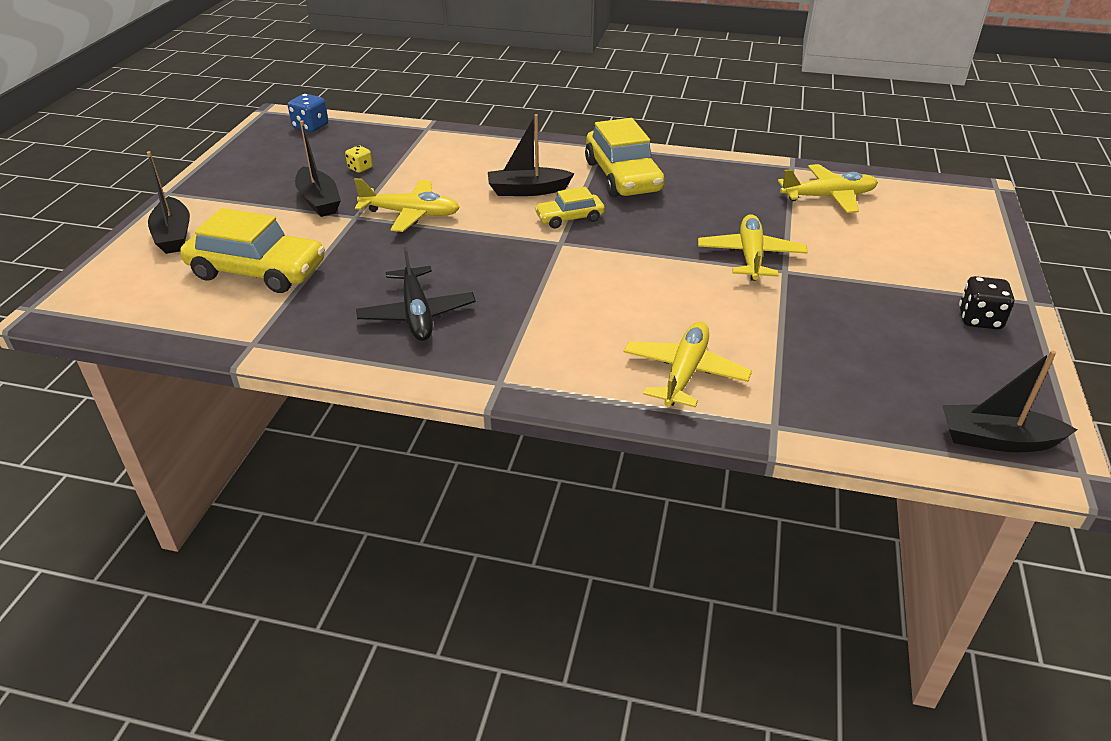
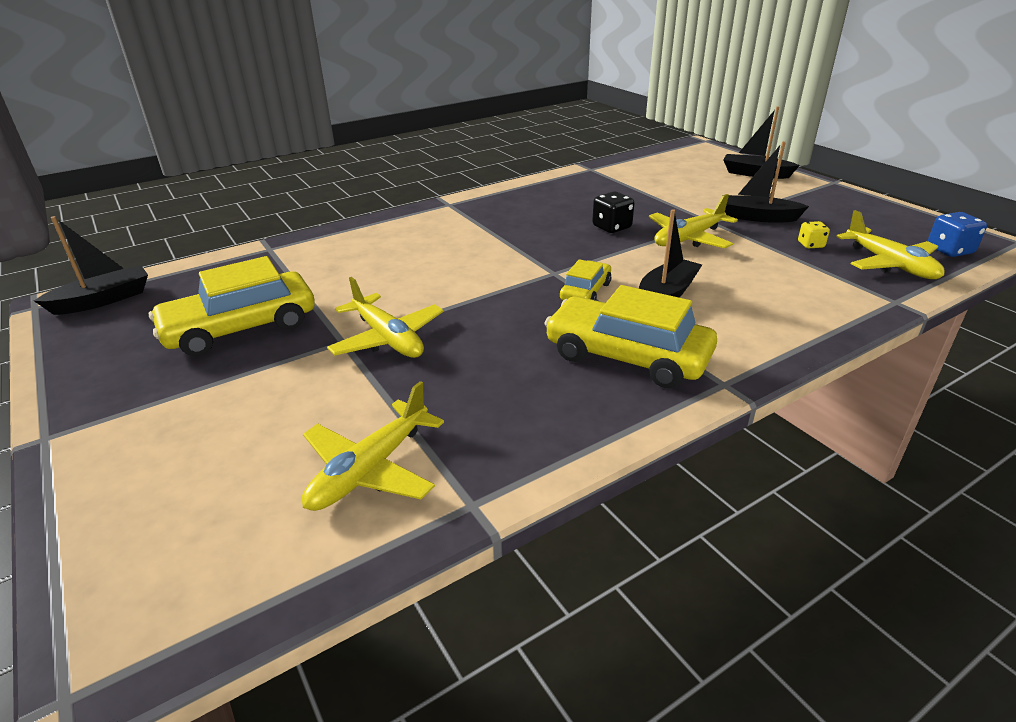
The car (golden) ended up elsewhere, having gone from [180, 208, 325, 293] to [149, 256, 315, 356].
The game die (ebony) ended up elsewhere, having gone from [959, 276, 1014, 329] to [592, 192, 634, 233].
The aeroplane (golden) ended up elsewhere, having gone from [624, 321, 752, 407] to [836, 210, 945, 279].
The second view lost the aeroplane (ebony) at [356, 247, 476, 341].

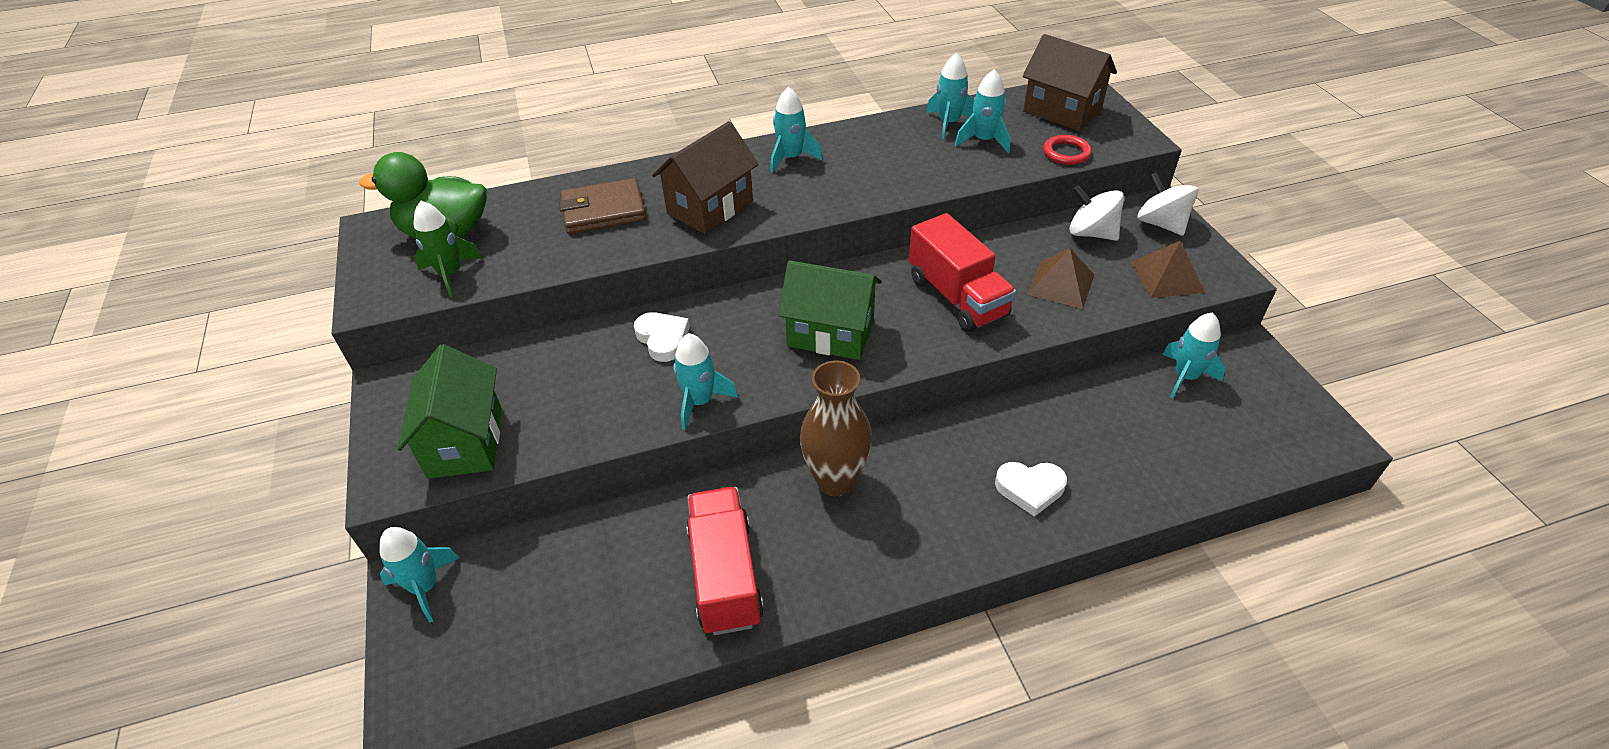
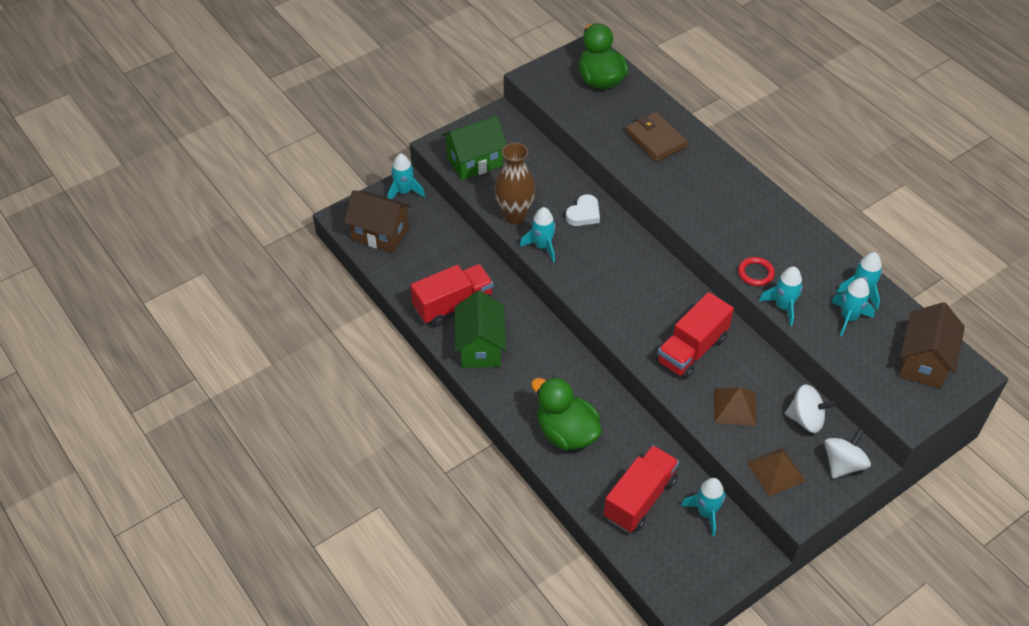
The house (russet) ended up elsewhere, having gone from [652, 121, 759, 234] to [344, 190, 412, 253].
The house (green) ended up elsewhere, having gone from [778, 261, 882, 360] to [455, 291, 506, 368].
The flower vase (russet) ended up elsewhere, having gone from [800, 360, 872, 496] to [494, 143, 536, 224].
Where the love heart (pure white) stood at [995, 462, 1067, 517], the toy duck (green) came to stand at [531, 377, 602, 450].
The second view gained the toy truck (red) at [604, 445, 679, 532].
The ring (red) ended up elsewhere, having gone from [1043, 135, 1092, 165] to [738, 257, 775, 286].
The rocket (turquoise) ended up elsewhere, having gone from [770, 87, 823, 173] to [759, 266, 803, 326].
The spinning top (pure white) at [1069, 185, 1124, 241] ended up facing another way, 90 degrees clockwise from before.
The second view lost the rocket (green) at [414, 201, 482, 297].

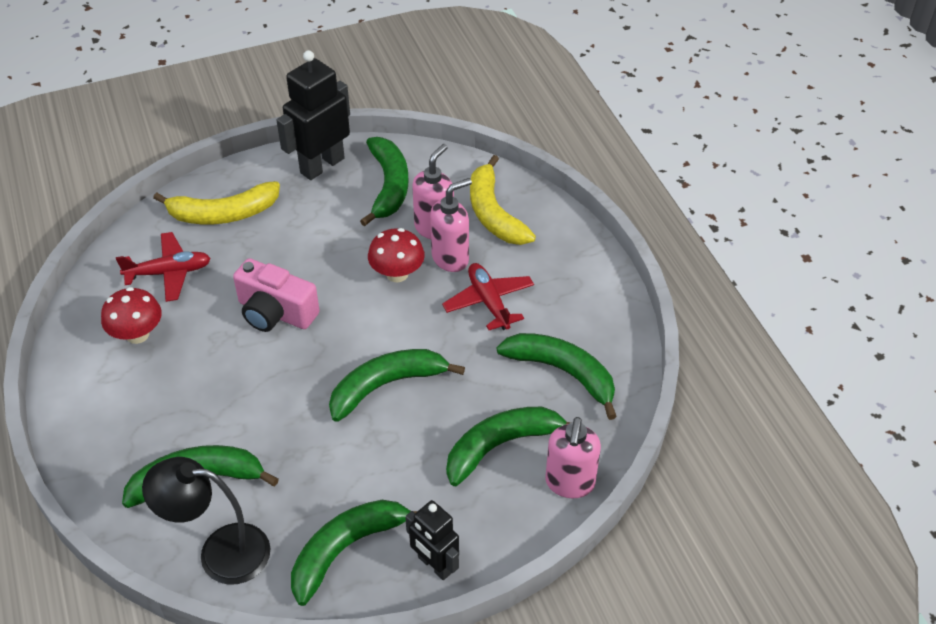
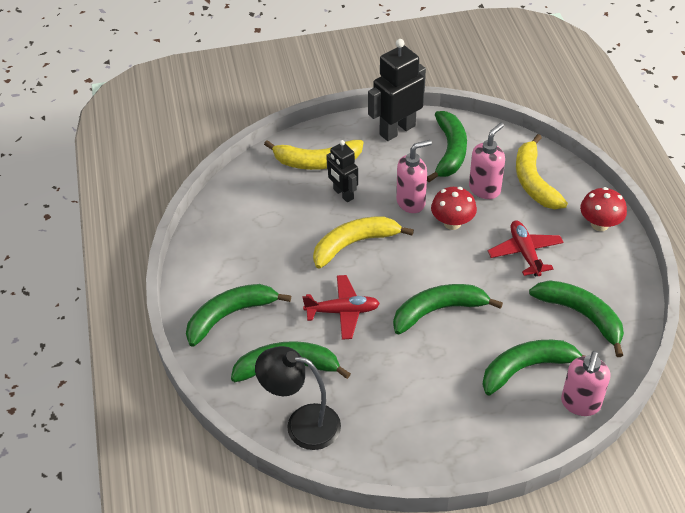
The banana fruit (green) ended up elsewhere, having gone from [291, 500, 418, 606] to [186, 284, 291, 346].
The aeroplane (red) ended up elsewhere, having gone from [116, 232, 211, 302] to [302, 275, 380, 340].
Where the compact camera (rosy) stood at [233, 258, 320, 332], the banana fruit (golden) came to stand at [313, 217, 414, 268].
The robot figure (ebony) ended up elsewhere, having gone from [405, 500, 459, 580] to [326, 140, 358, 202].
The soap pump (rosy) ended up elsewhere, having gone from [430, 178, 472, 272] to [396, 140, 432, 213].
The mushroom (red) ended up elsewhere, having gone from [101, 287, 162, 344] to [580, 187, 627, 231].

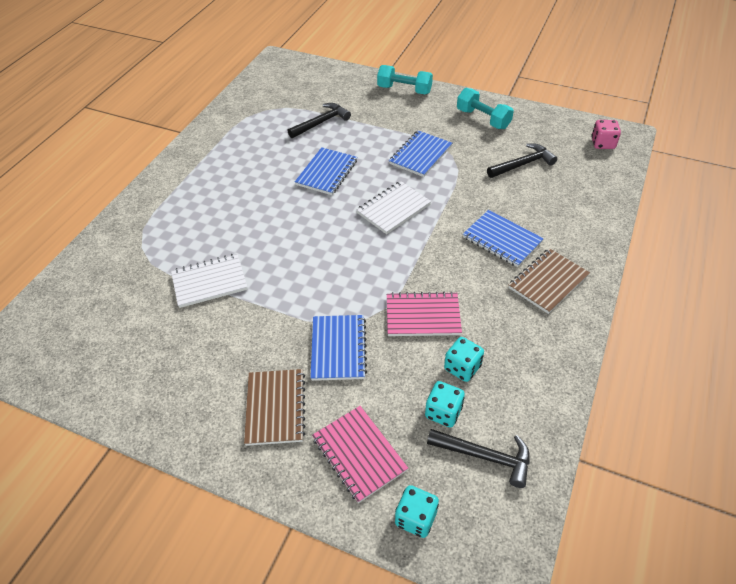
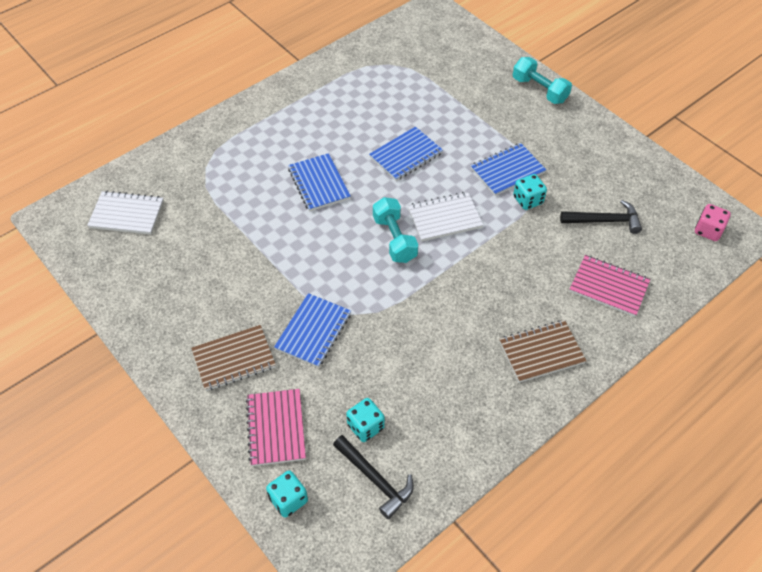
The exercise book (pure white) ended up elsewhere, having gone from [171, 254, 248, 308] to [87, 191, 164, 235].
The exercise book (russet) at [244, 369, 305, 446] ended up facing another way, 45 degrees clockwise from before.
The exercise book (cobalt) ended up elsewhere, having gone from [463, 210, 544, 267] to [288, 153, 351, 211].
The free weight (turquoise) ended up elsewhere, having gone from [457, 88, 514, 129] to [373, 197, 418, 263].
The game die (turquoise) ended up elsewhere, having gone from [444, 337, 484, 382] to [513, 174, 547, 210].
The exercise book (rosy) ended up elsewhere, having gone from [387, 291, 462, 336] to [569, 255, 650, 317].
The second view lost the carpenter's hammer (ebony) at [288, 103, 351, 138].

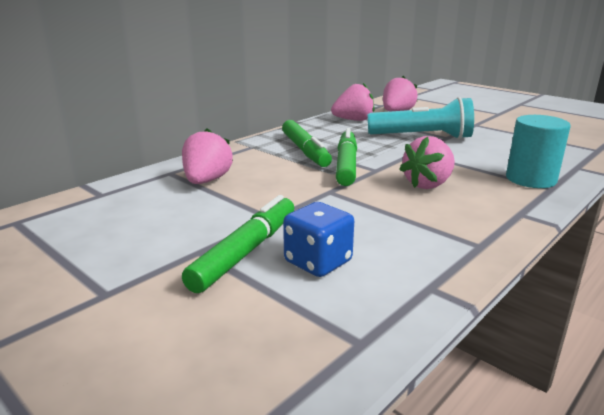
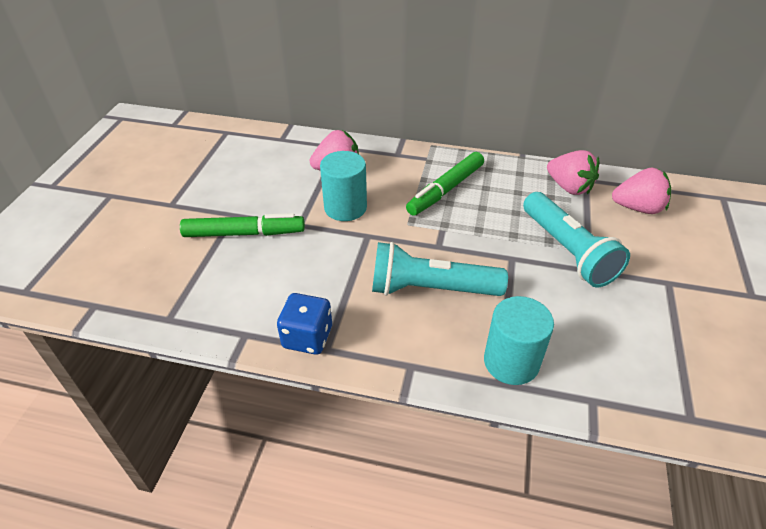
The game die (cobalt) ended up elsewhere, having gone from [283, 202, 354, 277] to [277, 293, 332, 355].
The second view gained the cylinder shape (turquoise) at [320, 151, 367, 221].
Where the strawberry (rosy) stood at [399, 136, 455, 189], the flashlight (turquoise) came to stand at [372, 242, 508, 296].
The second view lost the marker (green) at [336, 128, 357, 186].

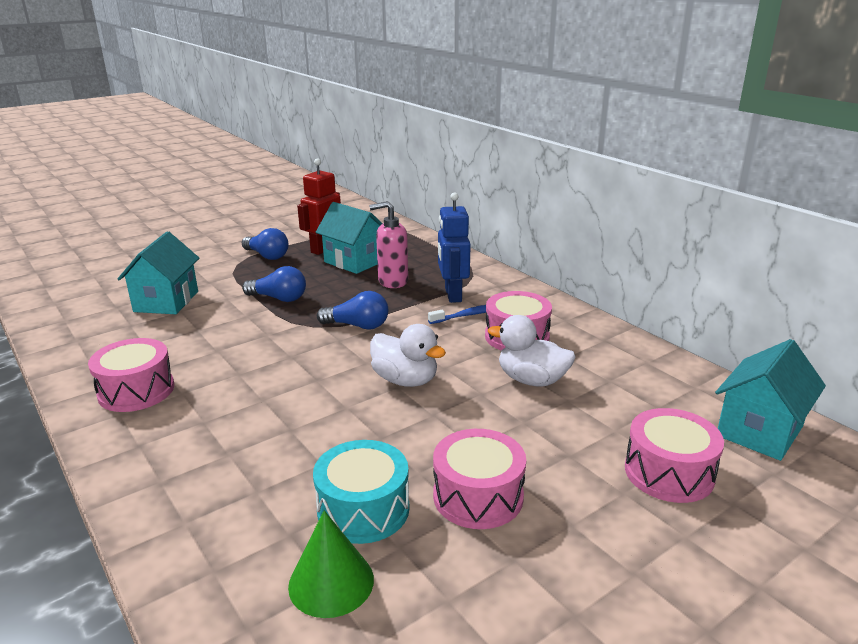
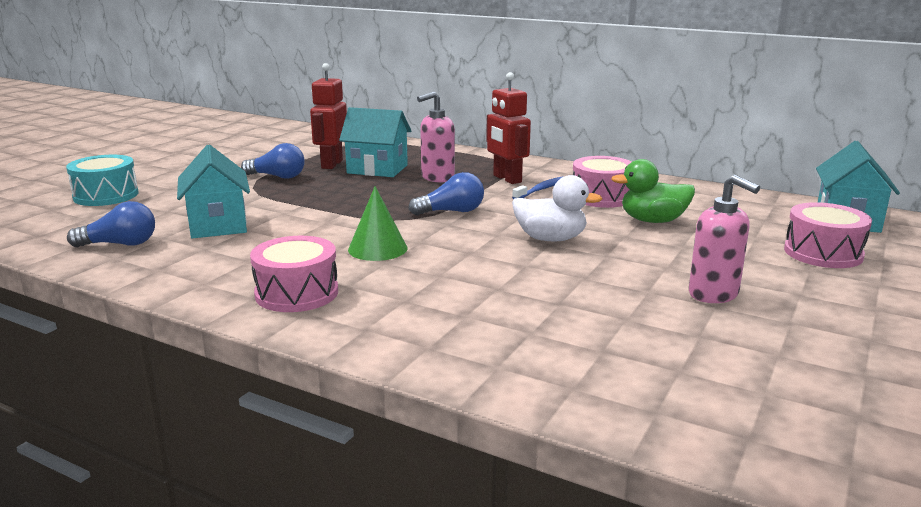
The snare drum (turquoise) ended up elsewhere, having gone from [313, 440, 410, 544] to [66, 155, 139, 206].
The light bulb (cobalt) ended up elsewhere, having gone from [242, 266, 306, 302] to [67, 201, 155, 247].
The solid cone (green) ended up elsewhere, having gone from [288, 510, 374, 618] to [348, 186, 407, 261].
What was the robot figure (cobalt) at [438, 192, 471, 303] turned into the robot figure (red) at [486, 72, 531, 184].
What was the toy duck (pure white) at [488, 315, 576, 387] turned into the toy duck (green) at [611, 159, 695, 223].
Where the snare drum (rosy) stood at [433, 429, 526, 529], the soap pump (rosy) came to stand at [689, 175, 760, 303].

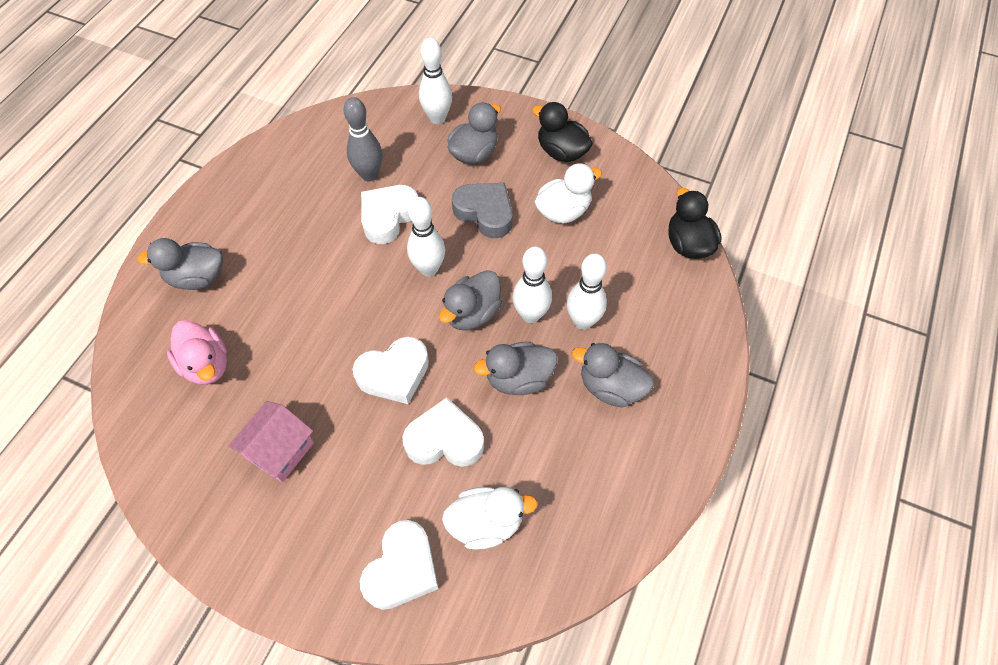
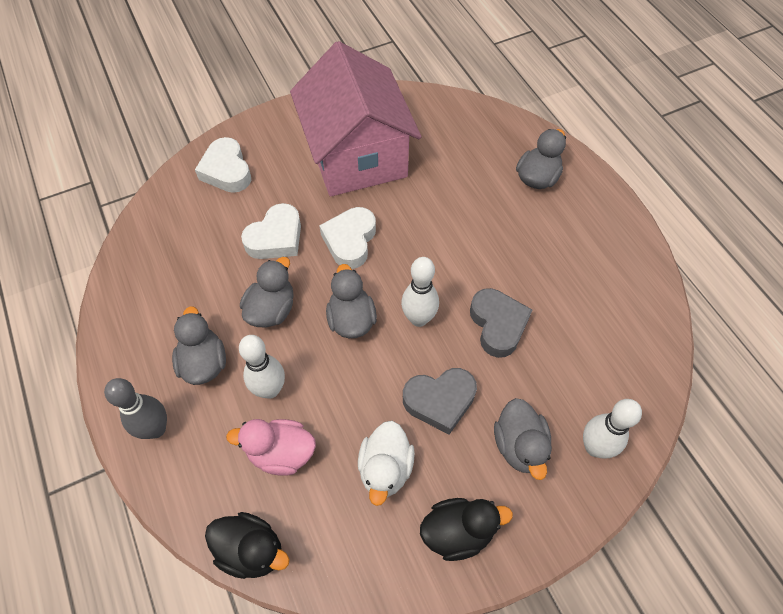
The tenpin (gray) ended up elsewhere, having gone from [343, 97, 383, 181] to [104, 378, 167, 439].
The toy duck (gray) at [572, 343, 654, 408] ended up facing another way, 75 degrees counterclockwise from before.
The toy duck (rosy) ended up elsewhere, having gone from [167, 320, 227, 385] to [226, 419, 316, 476].
The size of the house (rosy) at [228, 401, 314, 483] changed by a factor of 2.25.
What was the love heart (pure white) at [361, 185, 418, 244] turned into the love heart (gray) at [470, 288, 532, 358].
The second view lost the toy duck (pure white) at [442, 487, 538, 550].
The second view lost the tenpin (pure white) at [512, 246, 552, 323].

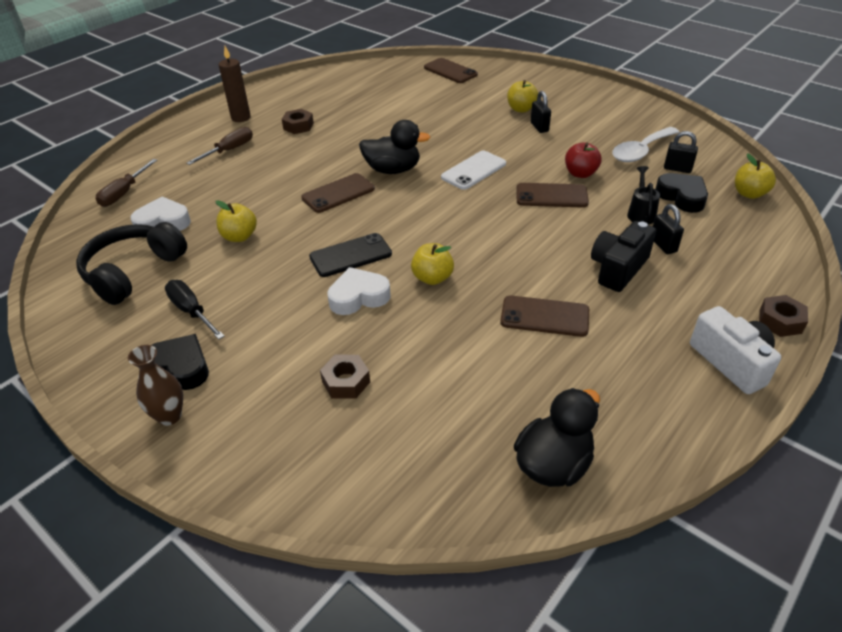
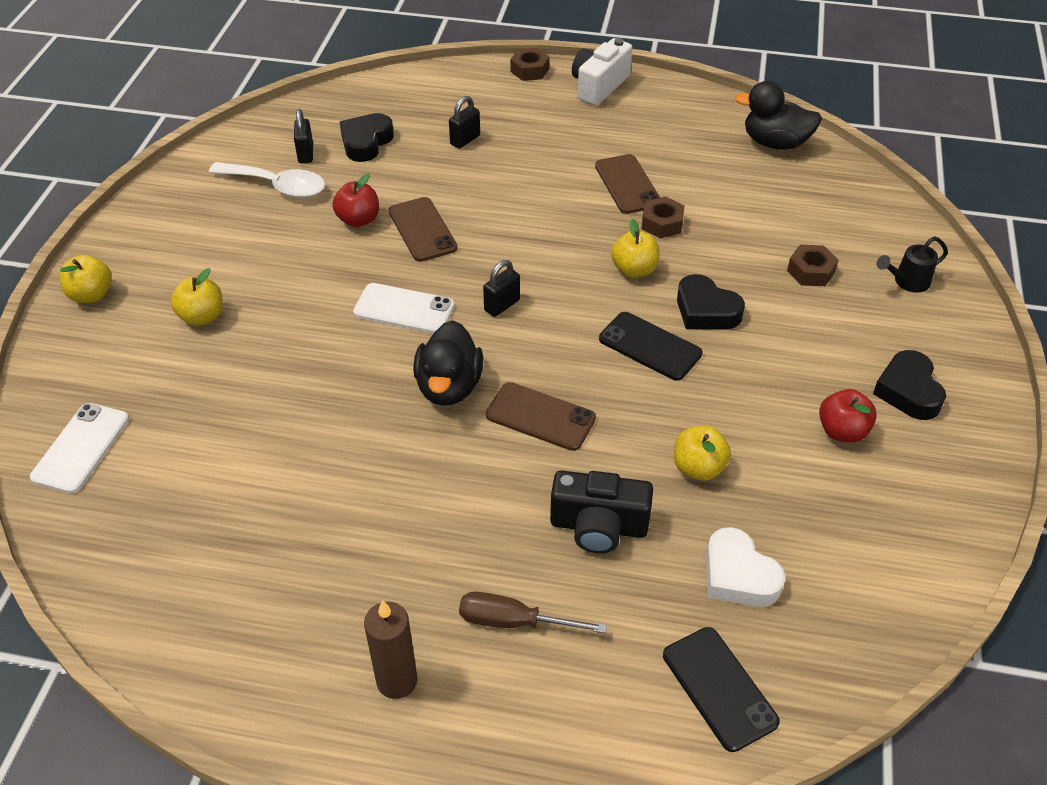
What was the phone (russet) at [424, 58, 478, 83] turned into the phone (pure white) at [30, 403, 129, 494].
The apple (golden) ended up elsewhere, having gone from [735, 153, 776, 199] to [59, 255, 112, 303].
The toy duck (ebony) at [359, 120, 430, 174] ended up facing another way, 150 degrees counterclockwise from before.
The padlock (ebony) ended up elsewhere, having gone from [531, 91, 551, 133] to [483, 260, 520, 317].
The compact camera (ebony) ended up elsewhere, having gone from [591, 221, 656, 292] to [550, 470, 653, 554].
The nut (russet) ended up elsewhere, having gone from [282, 109, 314, 134] to [641, 196, 685, 239].
Where the hand screwdriver (russet) stood at [96, 159, 157, 207], the phone (ebony) came to stand at [663, 627, 780, 752].
What was the love heart (pure white) at [327, 267, 391, 315] turned into the love heart (ebony) at [677, 274, 745, 330].
Where the hand screwdriver (ebony) stood at [165, 280, 225, 340], the apple (red) came to stand at [819, 389, 877, 443].
The watering pot (ebony) ended up elsewhere, having gone from [627, 166, 660, 224] to [877, 237, 948, 293].
The second view lost the headset (ebony) at [76, 222, 187, 305].
The second view lost the flower vase (russet) at [128, 345, 183, 426].

